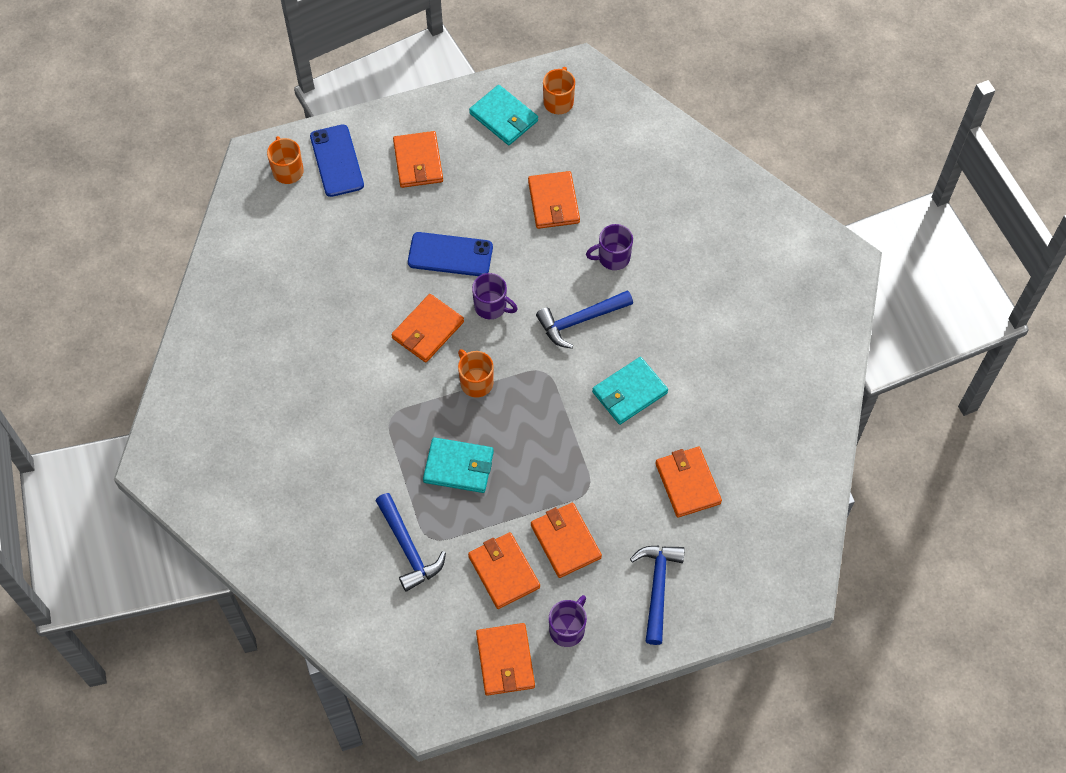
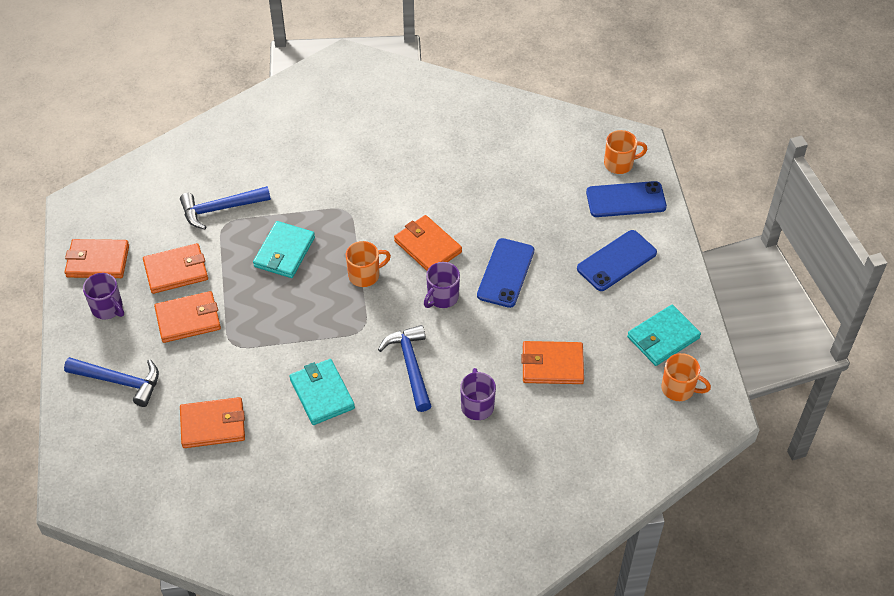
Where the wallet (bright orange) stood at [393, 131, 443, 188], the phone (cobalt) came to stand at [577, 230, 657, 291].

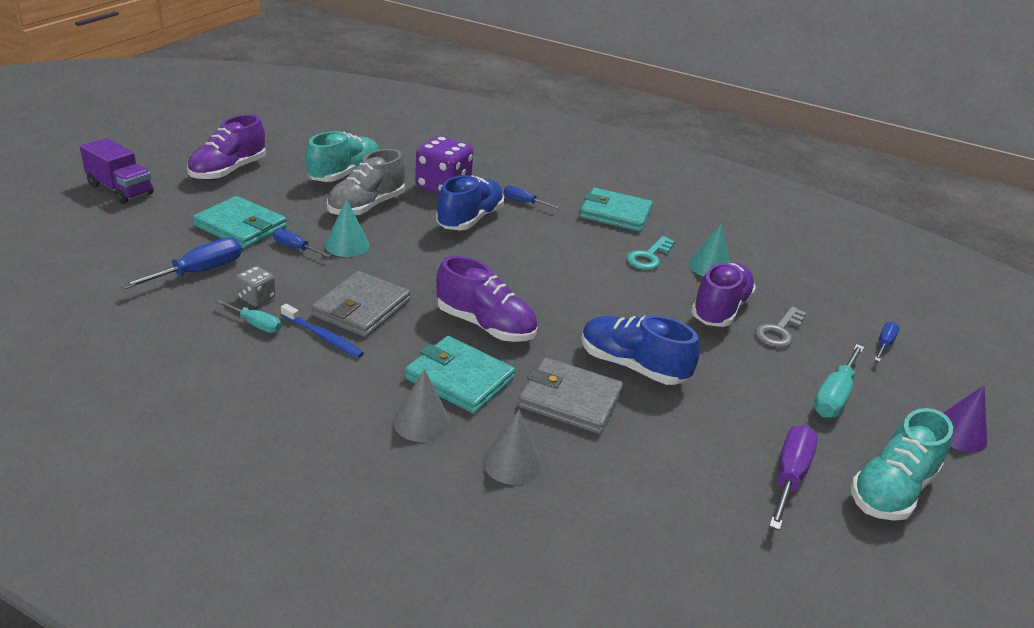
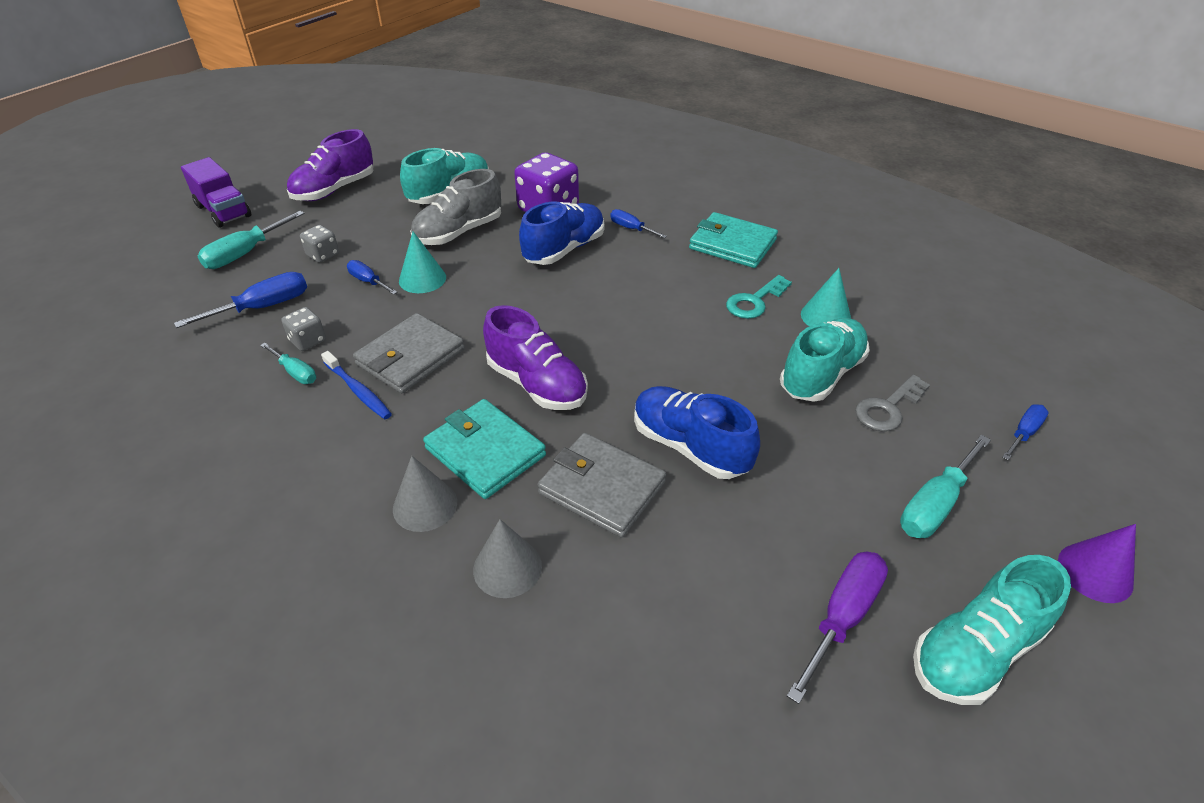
The second view gained the hand screwdriver (turquoise) at [198, 211, 305, 269].
Where the wallet (turquoise) stood at [193, 196, 287, 249], the game die (gray) came to stand at [300, 225, 339, 263].
What was the shoe (royal purple) at [691, 263, 756, 327] turned into the shoe (turquoise) at [780, 318, 869, 402].

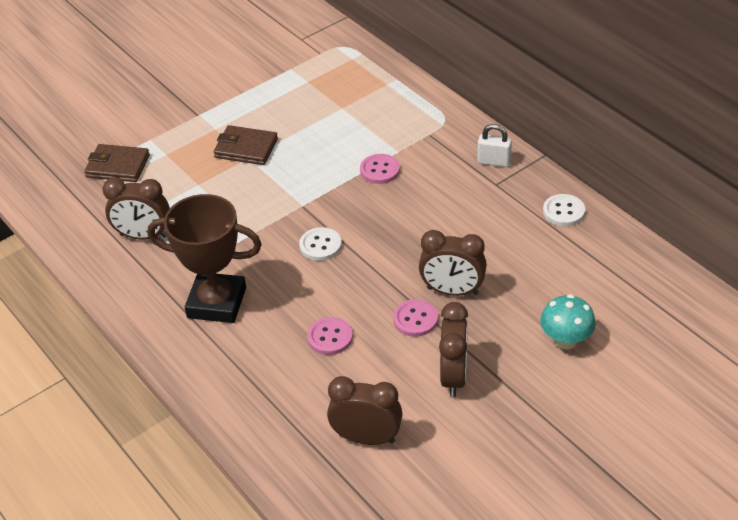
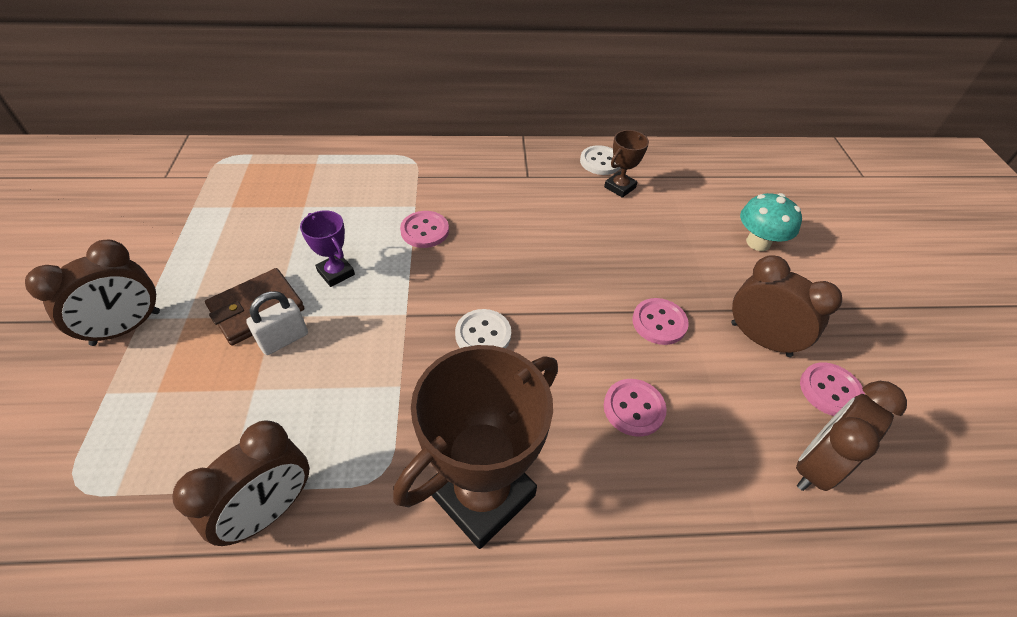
The alarm clock (russet) ended up elsewhere, having gone from [419, 230, 487, 296] to [25, 240, 160, 346].
The padlock (pure white) ended up elsewhere, having gone from [477, 124, 512, 167] to [246, 291, 308, 355].
The second view gained the trophy (royal purple) at [300, 210, 355, 287].
The second view gained the trophy (russet) at [604, 130, 649, 198].
The second view gained the shirt button (rosy) at [800, 362, 865, 416].
The second view lost the wallet (russet) at [84, 144, 150, 182].

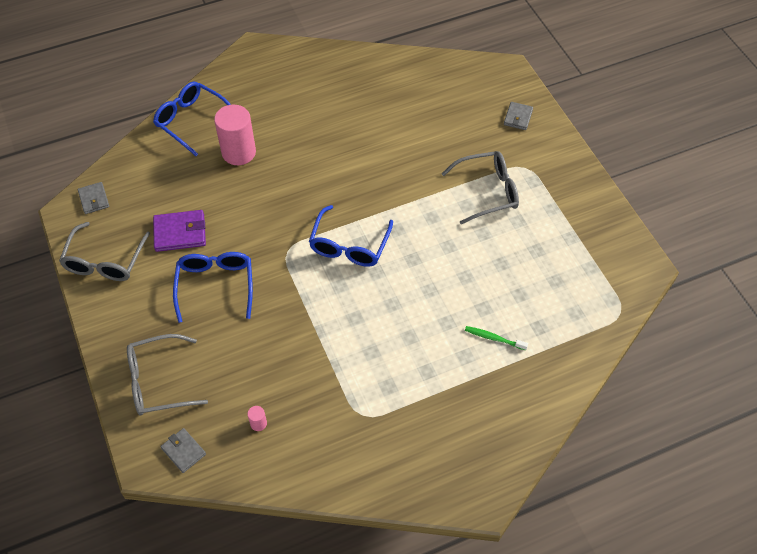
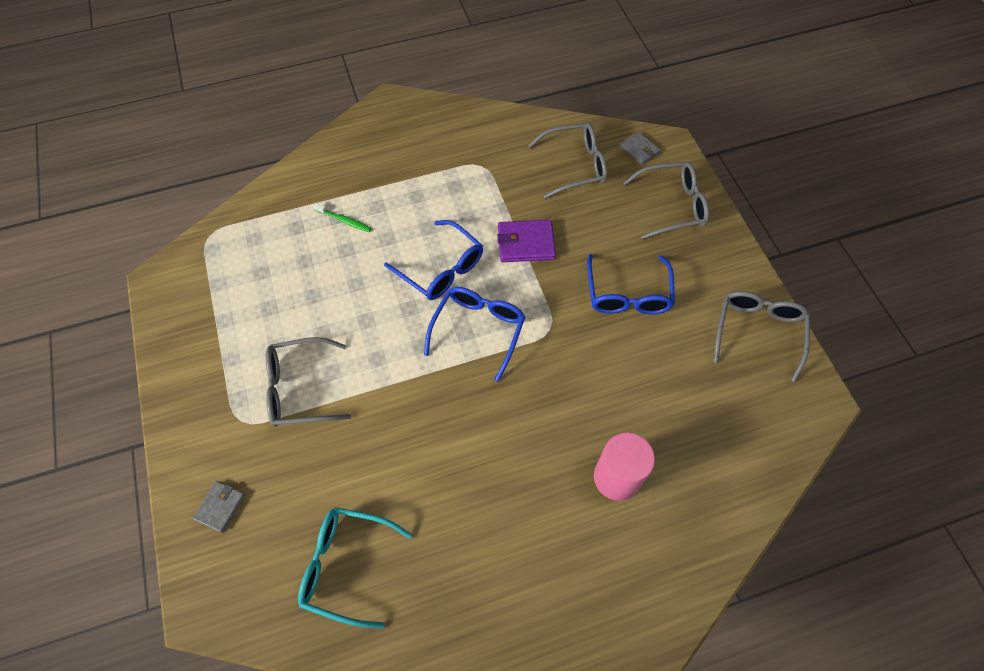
The second view gained the glasses (turquoise) at [298, 507, 412, 629].
The glasses (cobalt) ended up elsewhere, having gone from [153, 82, 231, 156] to [384, 220, 483, 300].
The wallet (royal purple) ended up elsewhere, having gone from [153, 210, 206, 252] to [497, 220, 556, 262].
Where the cylinder shape (rosy) stood at [247, 406, 267, 431], the glasses (gray) came to stand at [528, 122, 607, 198].
The second view lost the wallet (gray) at [78, 182, 109, 214].

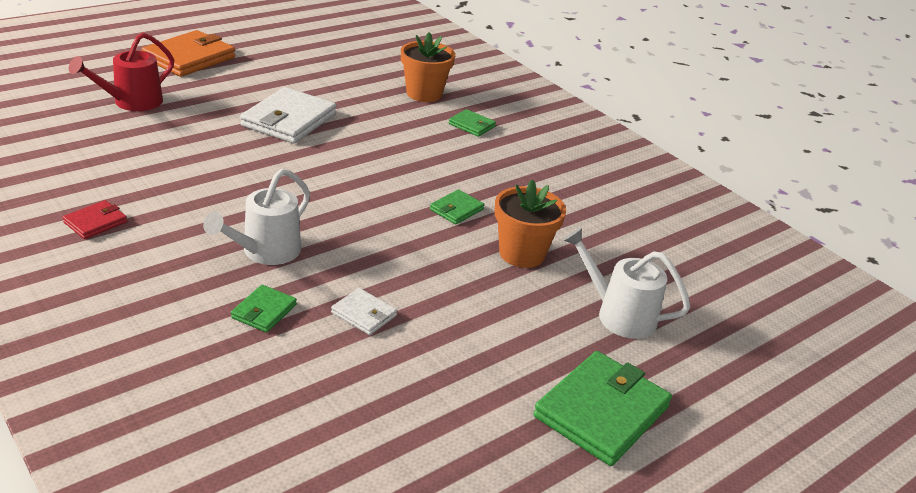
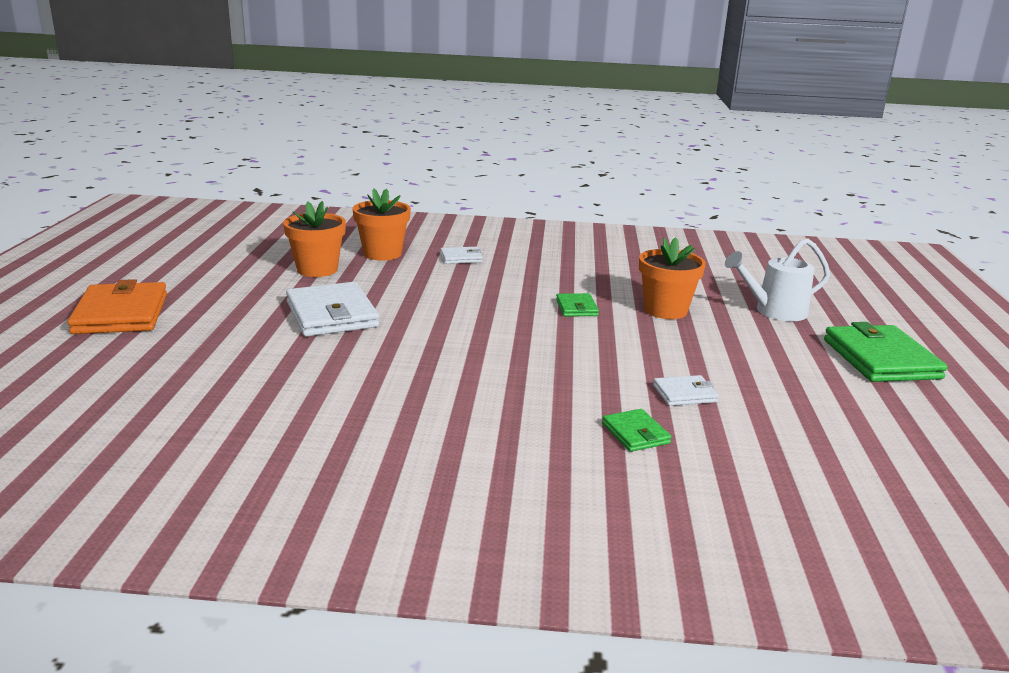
The second view gained the flower pot (bright orange) at [283, 201, 346, 277].
What was the wallet (green) at [449, 109, 496, 137] turned into the wallet (pure white) at [440, 247, 483, 264].
The second view lost the wallet (red) at [63, 200, 127, 239].
The second view lost the watering pot (red) at [69, 33, 174, 111].
The second view lost the watering pot (pure white) at [203, 169, 310, 265].

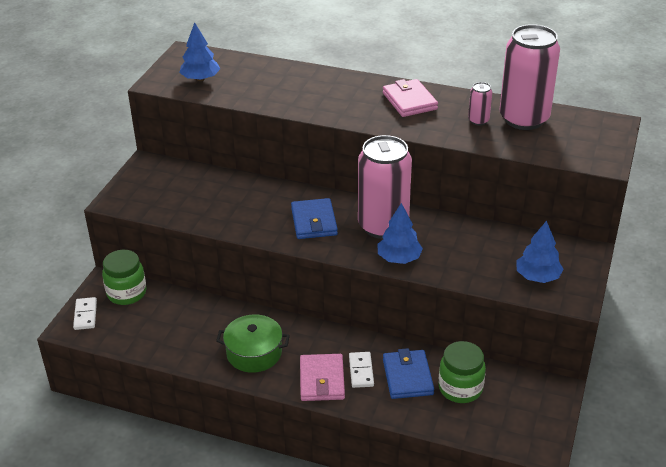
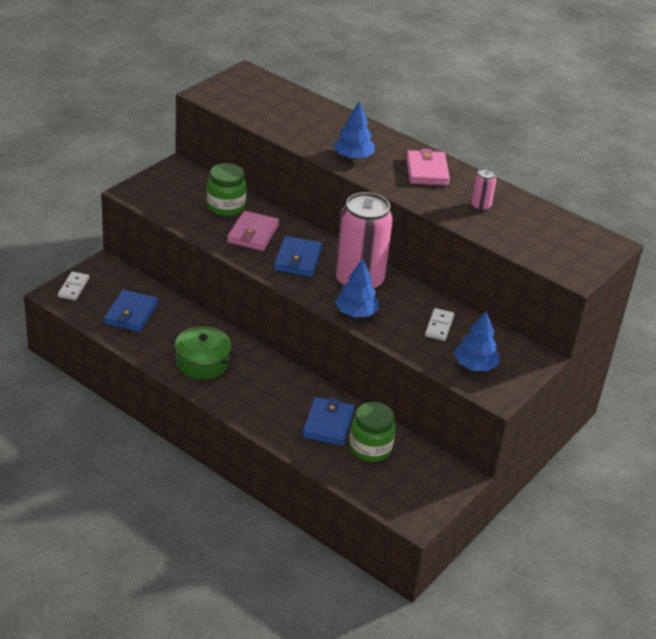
The second view gained the wallet (cobalt) at [104, 290, 158, 332].
The preserve jar (green) ended up elsewhere, having gone from [102, 250, 146, 305] to [207, 163, 246, 216].
The wallet (rosy) ended up elsewhere, having gone from [300, 354, 345, 401] to [227, 211, 279, 251].
The fir tree (cobalt) ended up elsewhere, having gone from [179, 22, 220, 81] to [333, 100, 375, 160].
The domino piece (pure white) ended up elsewhere, having gone from [349, 352, 374, 388] to [425, 308, 454, 341].
The second view lost the can (rosy) at [500, 24, 560, 130].

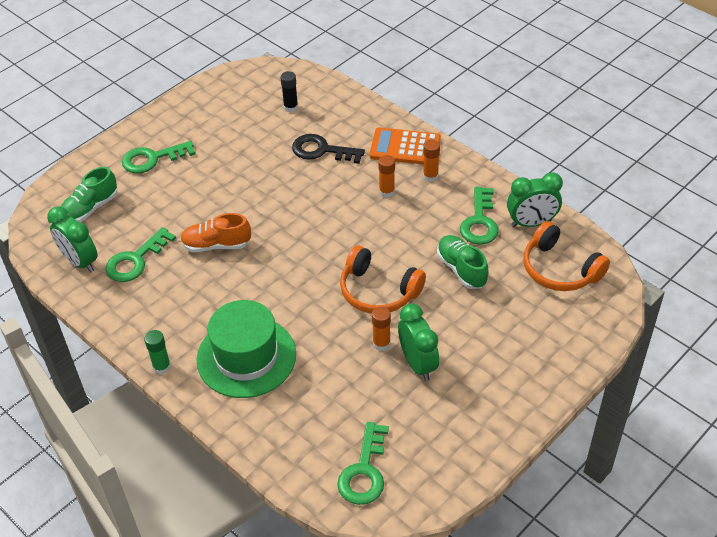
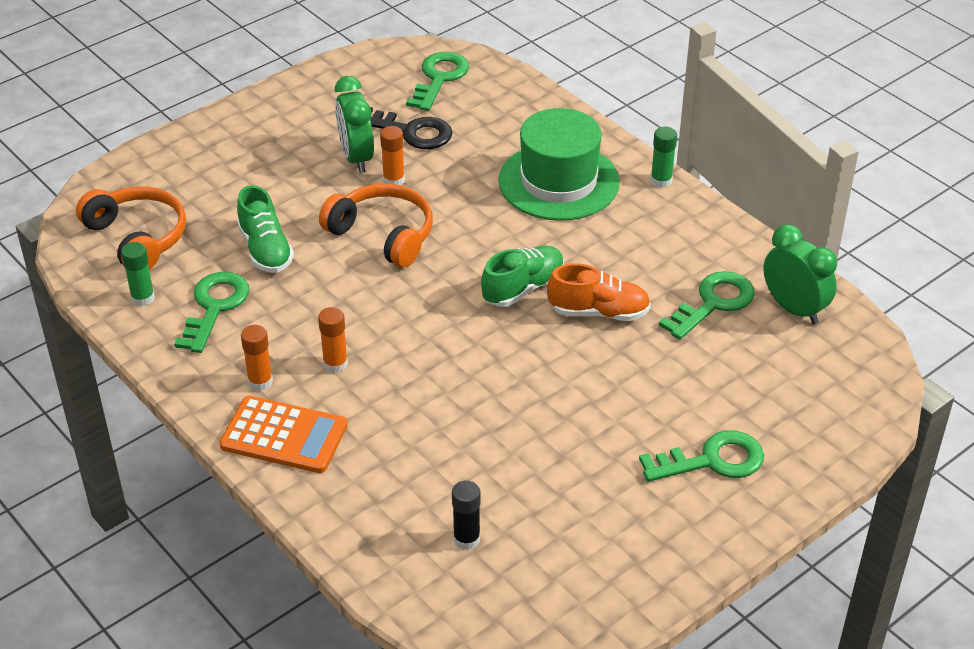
Where the alarm clock (green) stood at [507, 172, 563, 227], the stick of glue (green) came to stand at [121, 242, 155, 306].
The door key (ebony) ended up elsewhere, having gone from [292, 134, 365, 164] to [370, 107, 452, 149].
The shoe (green) ended up elsewhere, having gone from [61, 167, 117, 222] to [481, 245, 564, 307].

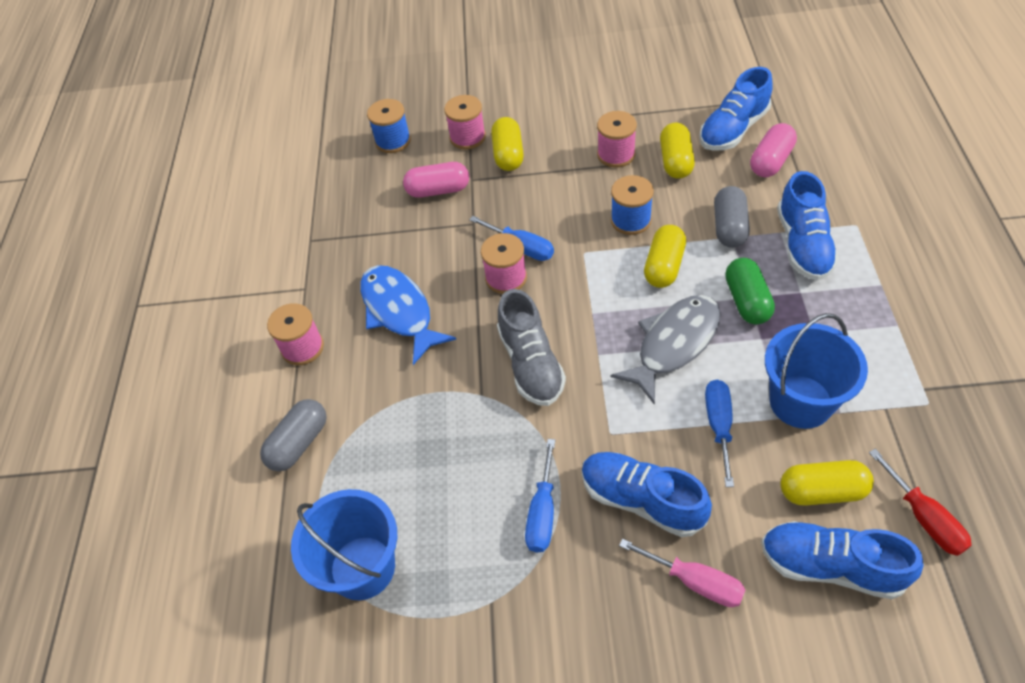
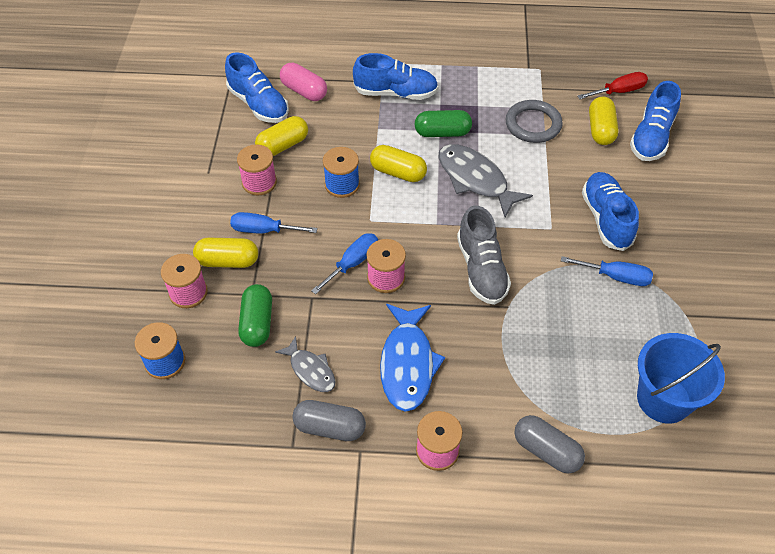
The hand screwdriver (cobalt) ended up elsewhere, having gone from [705, 380, 734, 487] to [230, 212, 317, 233].
What was the pill shape (rosy) at [403, 162, 469, 198] turned into the pill shape (green) at [238, 284, 272, 347].
The pill shape (golden) at [660, 122, 695, 179] ended up facing another way, 45 degrees counterclockwise from before.
The second view gained the fish (gray) at [275, 336, 335, 392].
The pill shape (gray) ended up elsewhere, having gone from [714, 186, 750, 248] to [293, 400, 366, 441].
The fish (cobalt) at [360, 265, 456, 365] ended up facing another way, 60 degrees counterclockwise from before.
The shoe (gray) at [497, 289, 566, 406] ended up facing another way, 90 degrees clockwise from before.
Where the sand bucket (cobalt) stood at [765, 313, 868, 429], the ring (gray) came to stand at [506, 100, 563, 143].
The shoe (cobalt) at [582, 452, 712, 537] ended up facing another way, 135 degrees clockwise from before.
The second view lost the hand screwdriver (rosy) at [619, 539, 746, 607].

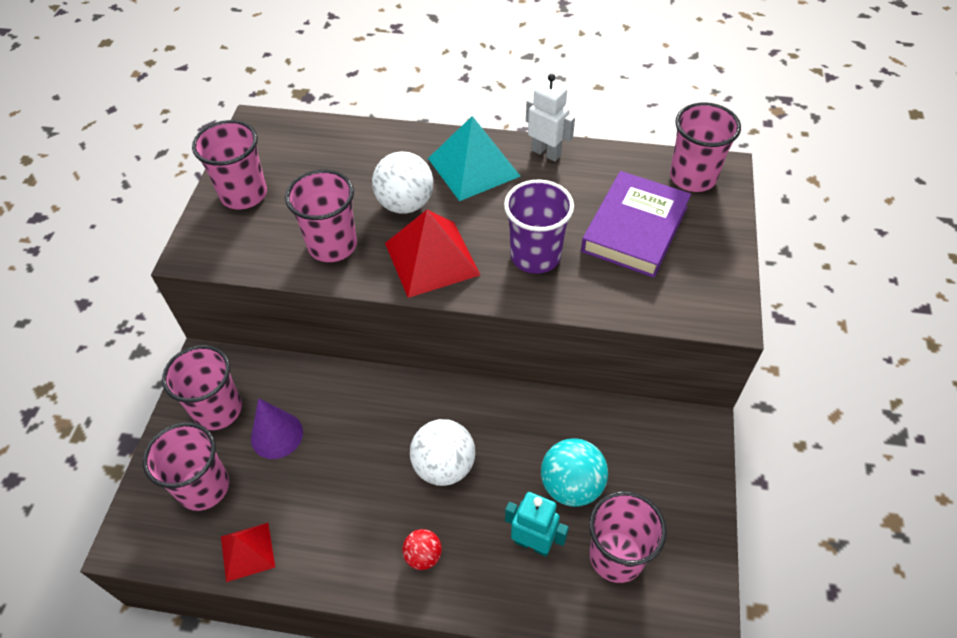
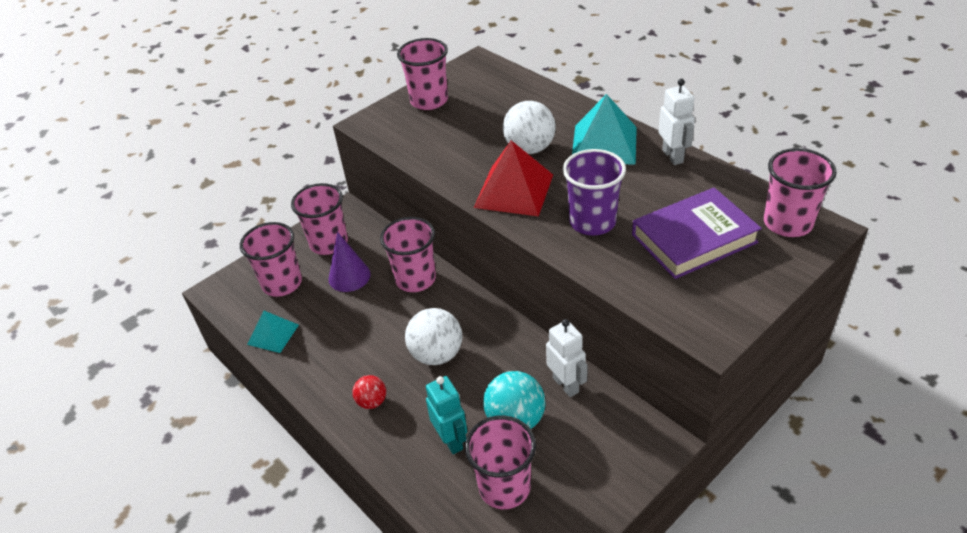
What was the solid pyramid (red) at [221, 523, 275, 582] turned into the solid pyramid (turquoise) at [247, 311, 299, 353].
The tumbler (rosy) ended up elsewhere, having gone from [285, 170, 357, 262] to [380, 217, 436, 292].
The second view gained the robot figure (pure white) at [546, 319, 588, 397].

